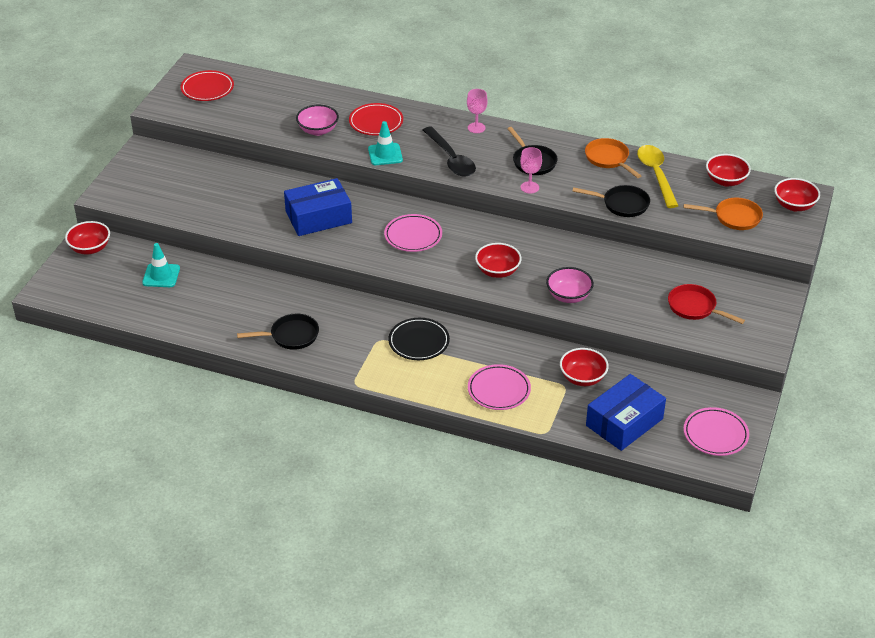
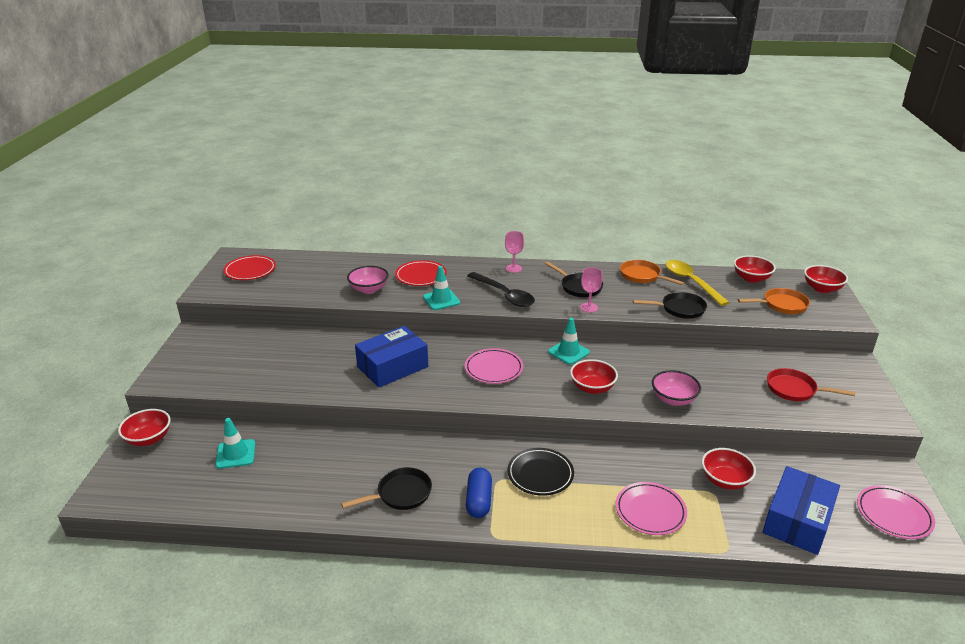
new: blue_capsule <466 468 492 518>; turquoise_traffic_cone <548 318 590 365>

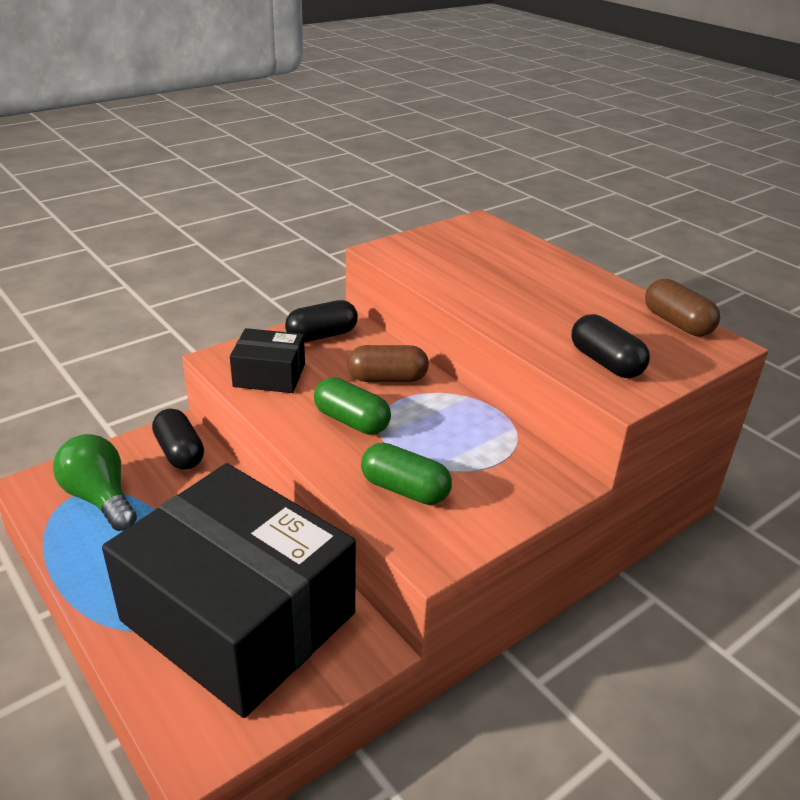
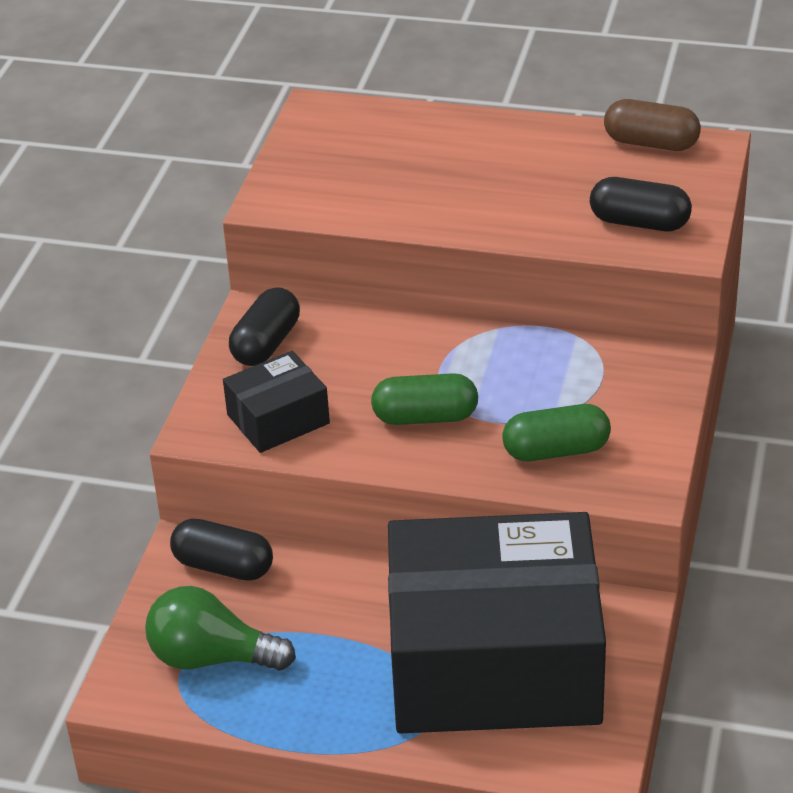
gone: brown_capsule <347 345 429 382>

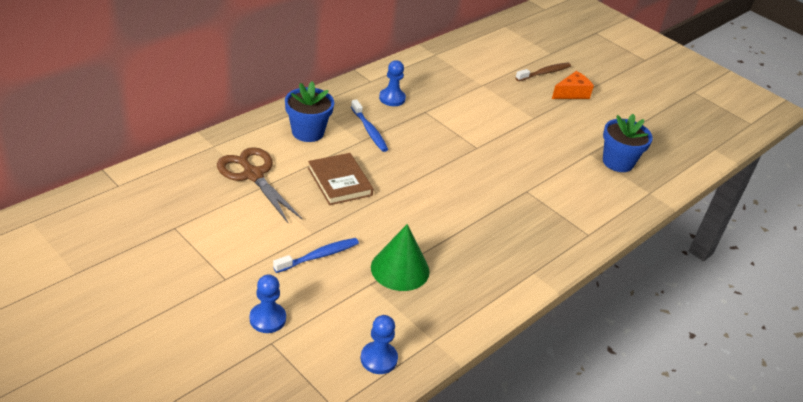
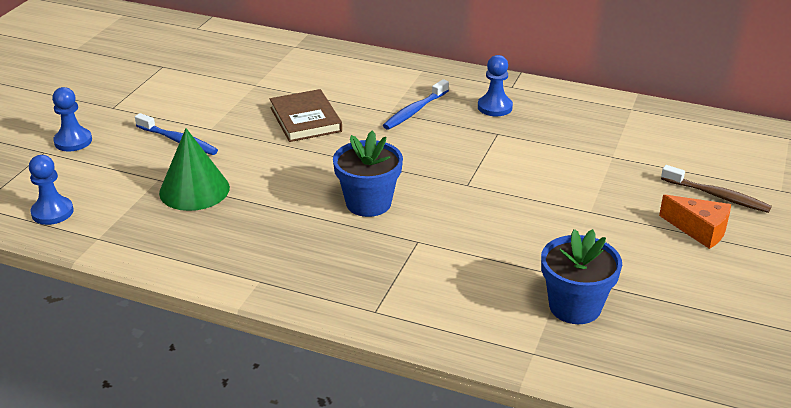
gone: brown_scissors <217 147 302 223>
shifted: blue_flower_pot <285 81 334 142> to <333 130 403 217>
rotated: brown_book <308 153 373 205> = <270 89 342 142> 60 degrees counterclockwise

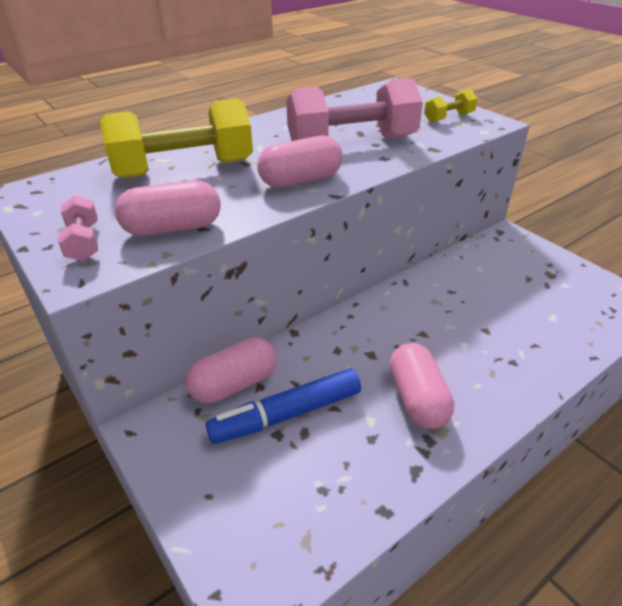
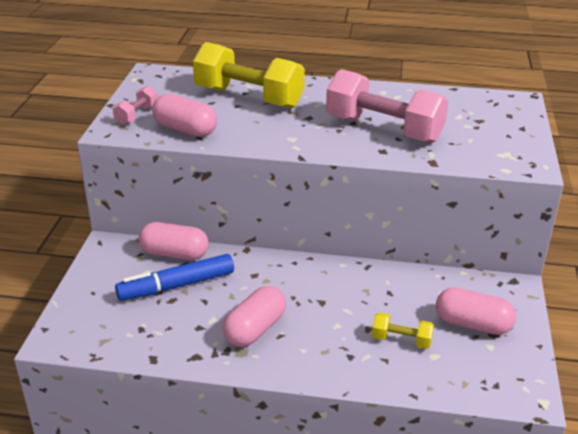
shifted: pink_capsule <257 135 343 188> to <436 287 516 335>; yellow_dumbbell <424 89 478 123> to <372 312 434 349>
rotated: blue_marker <206 368 361 444> = <115 254 234 301> 45 degrees counterclockwise

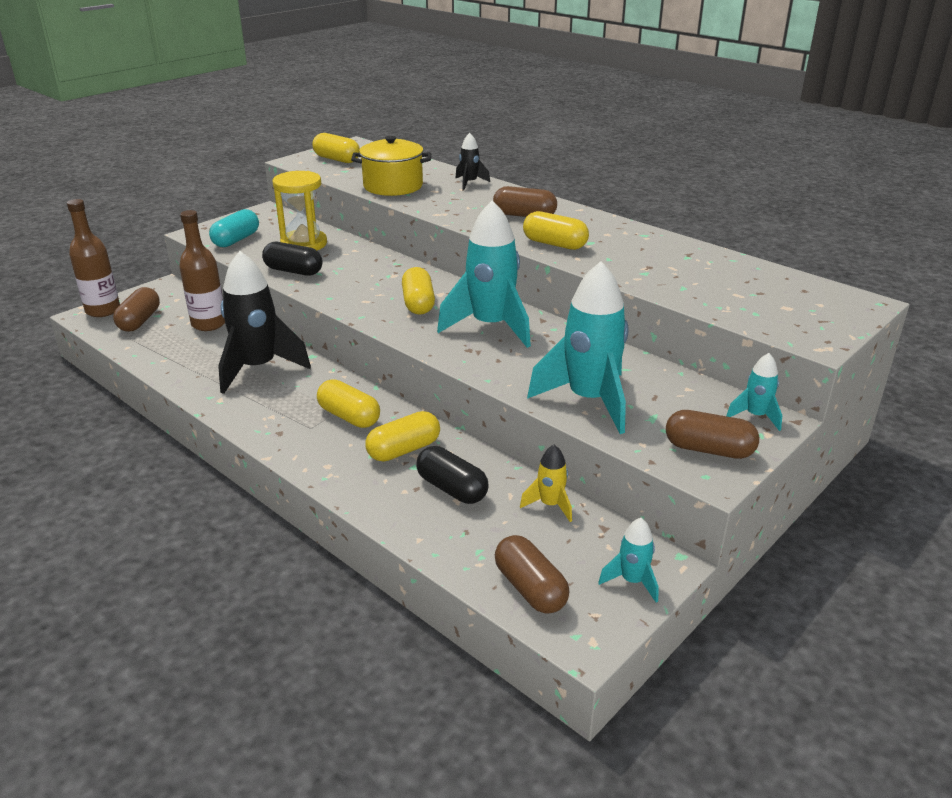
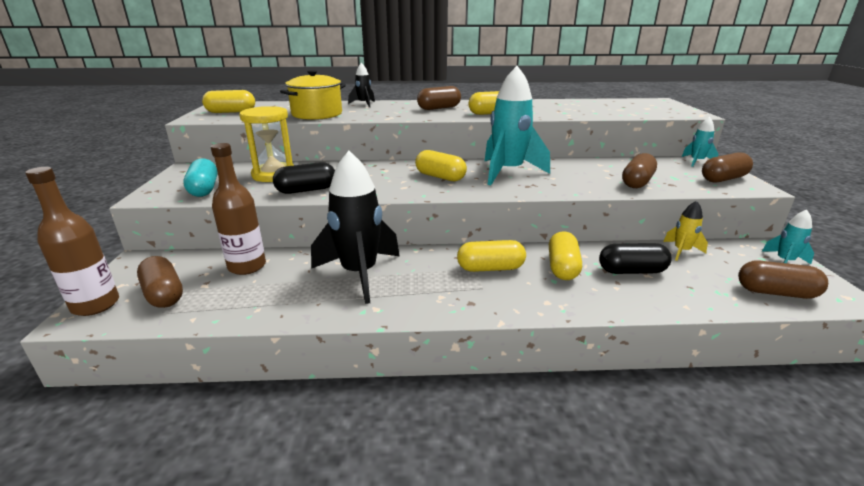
swapped: turquoise_rocket <527 261 628 434> to brown_capsule <622 153 657 188>

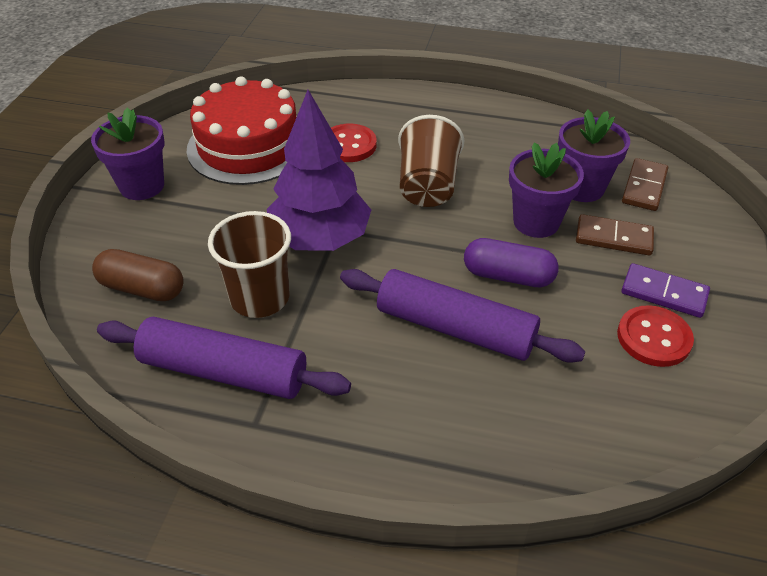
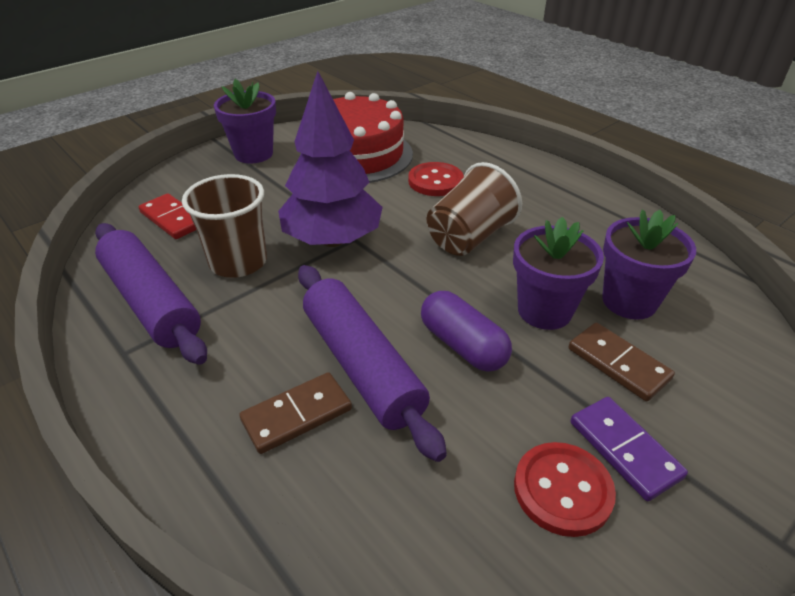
shifted: brown_domino <622 158 668 211> to <239 372 352 454>
swapped: brown_capsule <92 249 184 301> to red_domino <139 193 196 239>

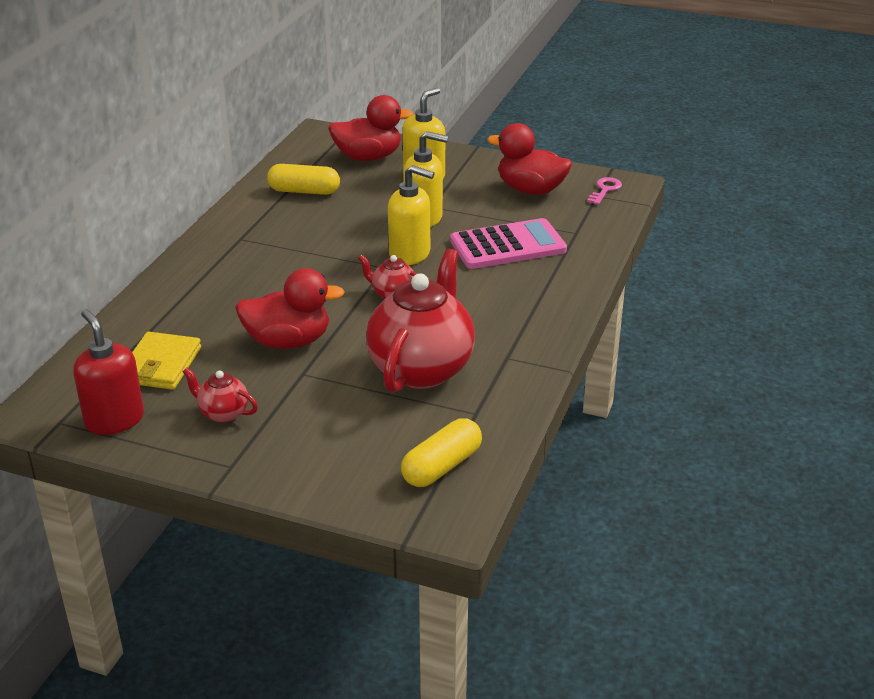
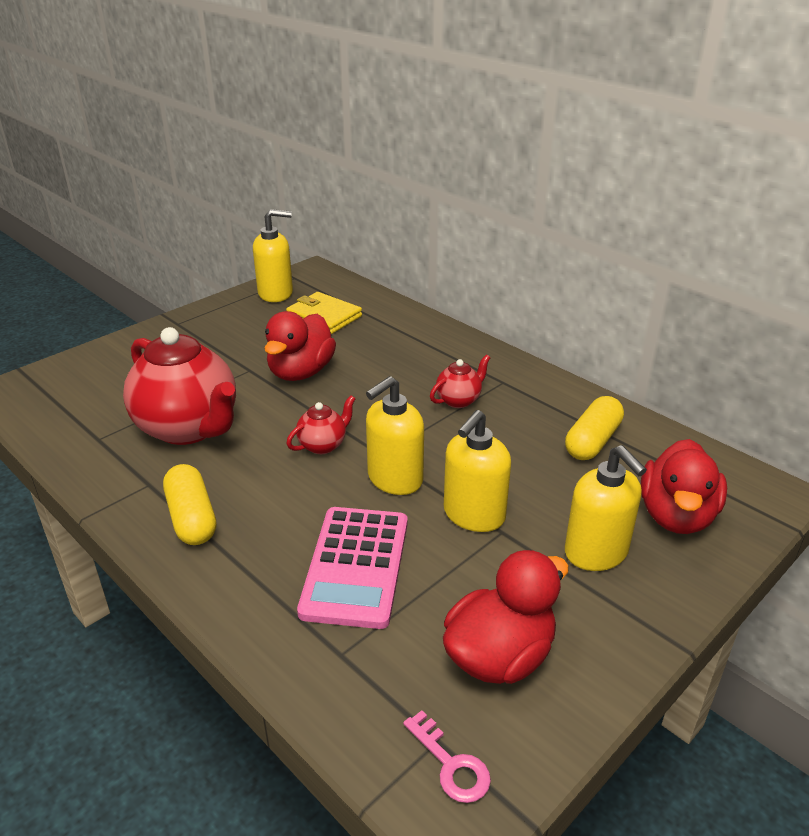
shifted: red_teapot <182 367 258 423> to <430 355 491 408>; yellow_capsule <401 418 482 487> to <163 464 216 545>
repainted: red_soap_dispenser <73 309 144 435> to yellow_soap_dispenser <253 209 293 302>

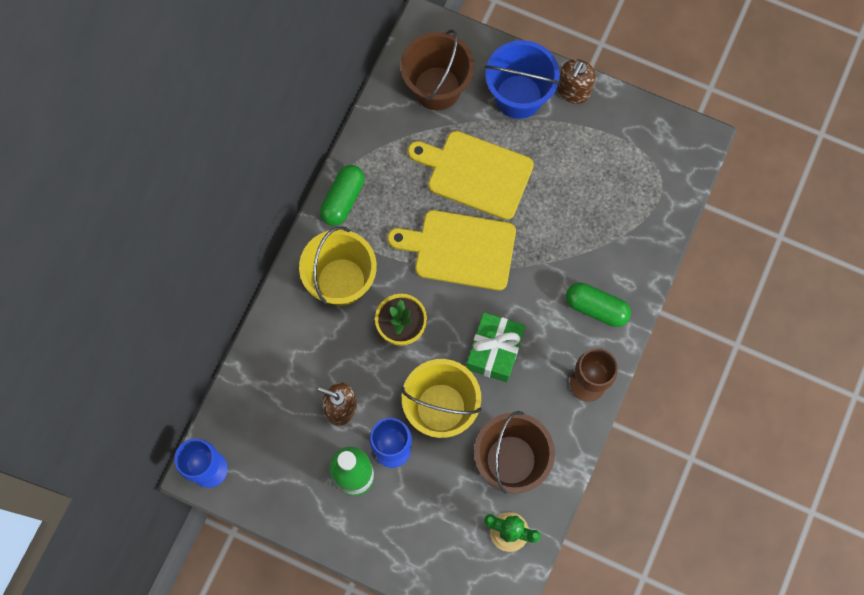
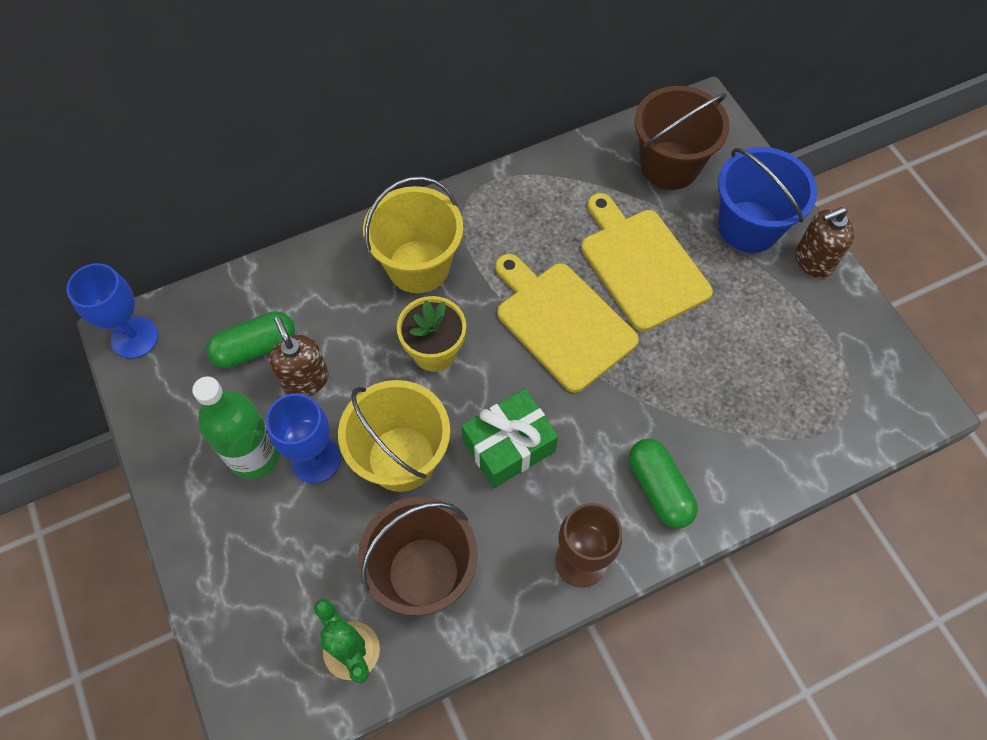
shifted: green_capsule <320 165 365 226> to <206 311 295 368>

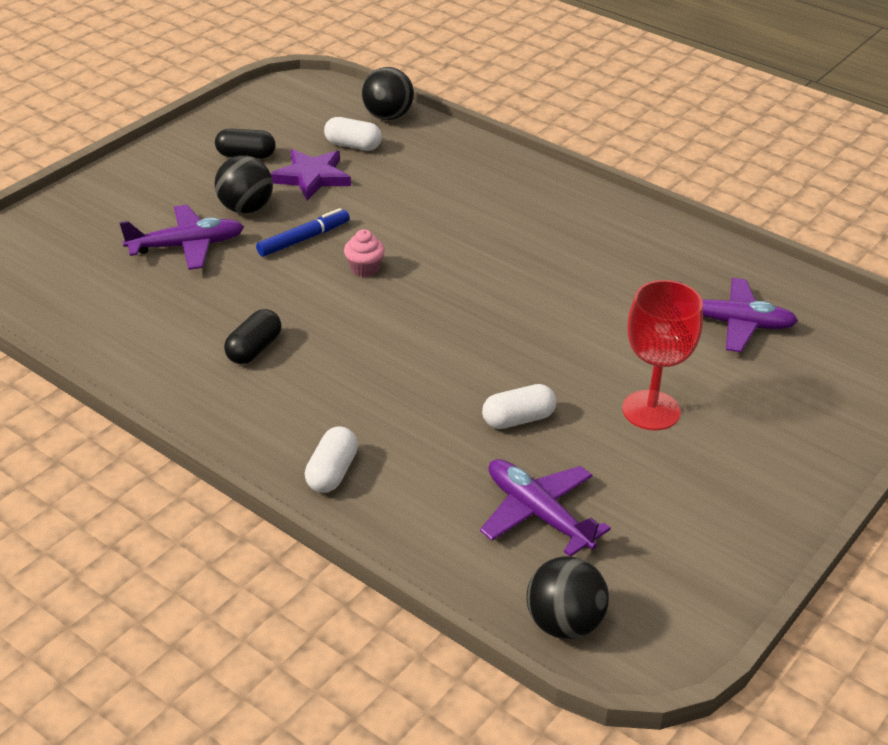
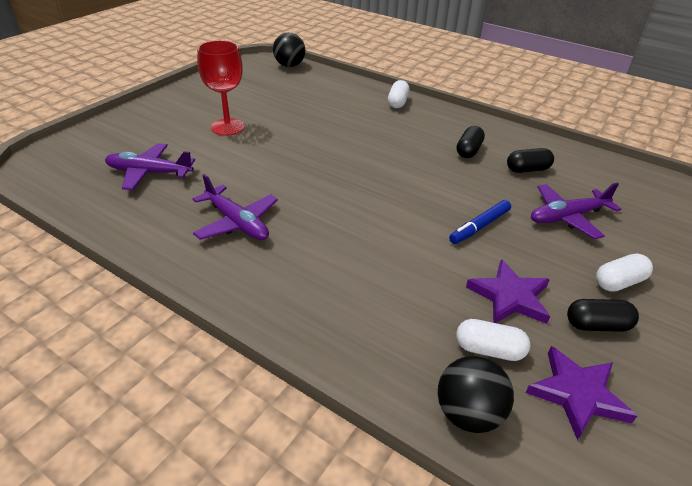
gone: black_ball <215 155 273 214>; pink_cupcake <344 229 385 277>
new: black_capsule <507 148 554 173>; purple_star <526 346 637 440>
shifted: purple_plane <480 459 611 557> to <193 174 278 240>; white_capsule <482 384 556 429> to <596 253 653 292>

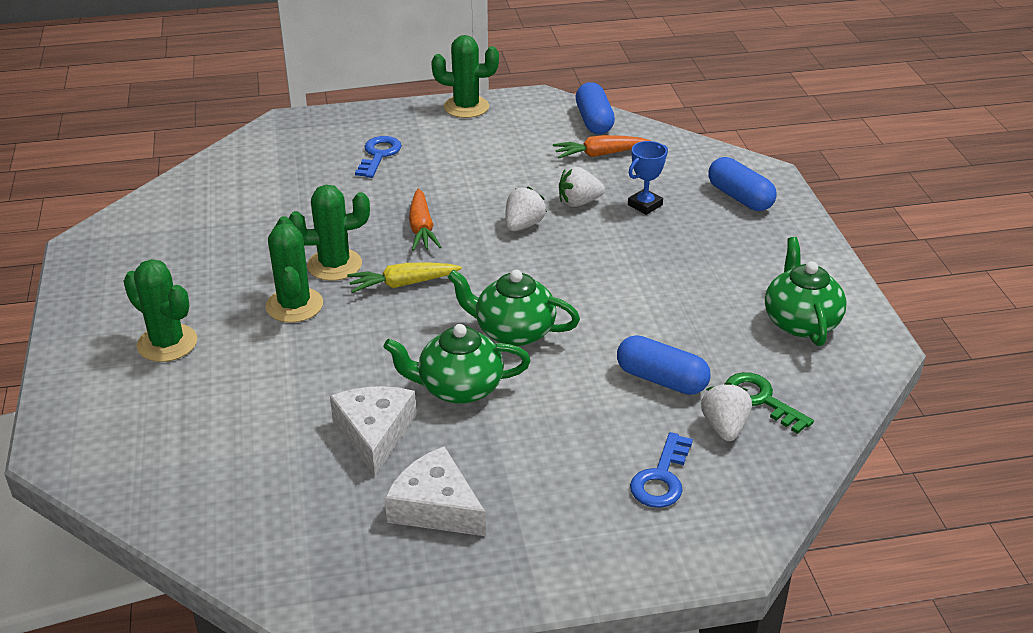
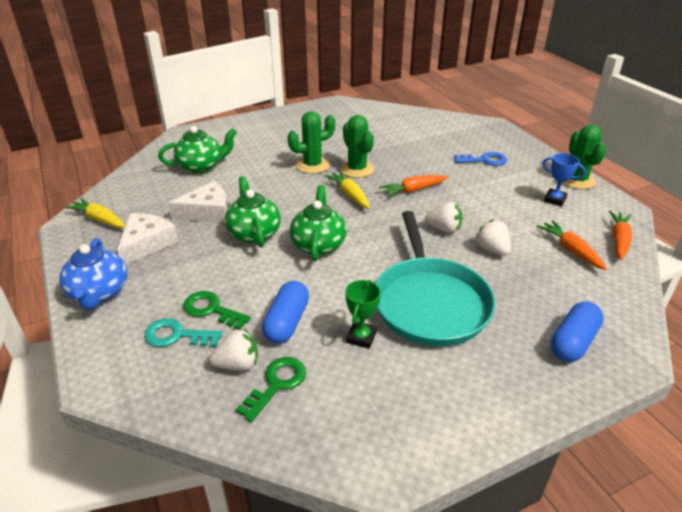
gone: green_cactus <123 259 197 362>
new: blue_teapot <59 238 127 310>; yellow_carrot <65 198 125 228>; green_key <183 291 251 330>; green_trophy <345 280 381 349>; turquoise_pan <376 211 496 346>
shifted: blue_trophy <628 141 668 215> to <542 153 586 207>; green_teapot <765 237 847 346> to <158 126 237 173>
swapped: blue_capsule <576 82 615 134> to orange_carrot <609 211 632 260>
repainted: blue_key <630 432 693 508> to turquoise_key <144 318 223 347>

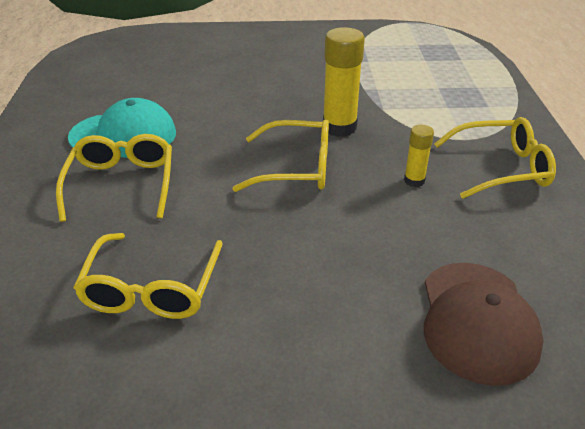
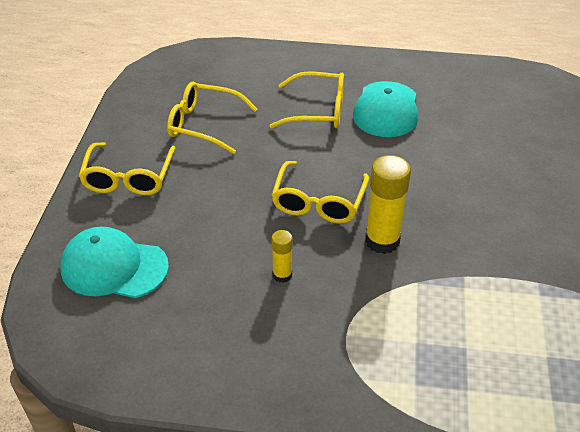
shifted: yellow_glasses <434 117 556 199> to <79 142 175 195>
repainted: brown_cap <424 263 544 386> to turquoise_cap <60 226 169 298>

